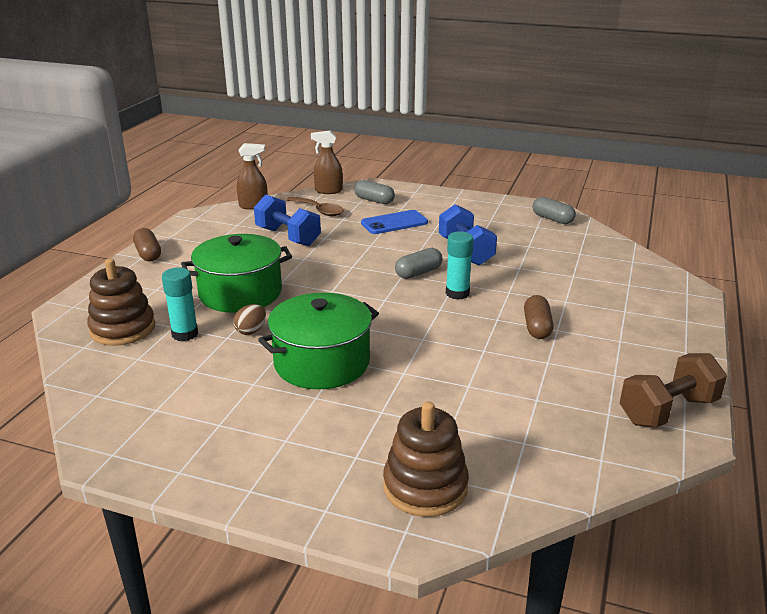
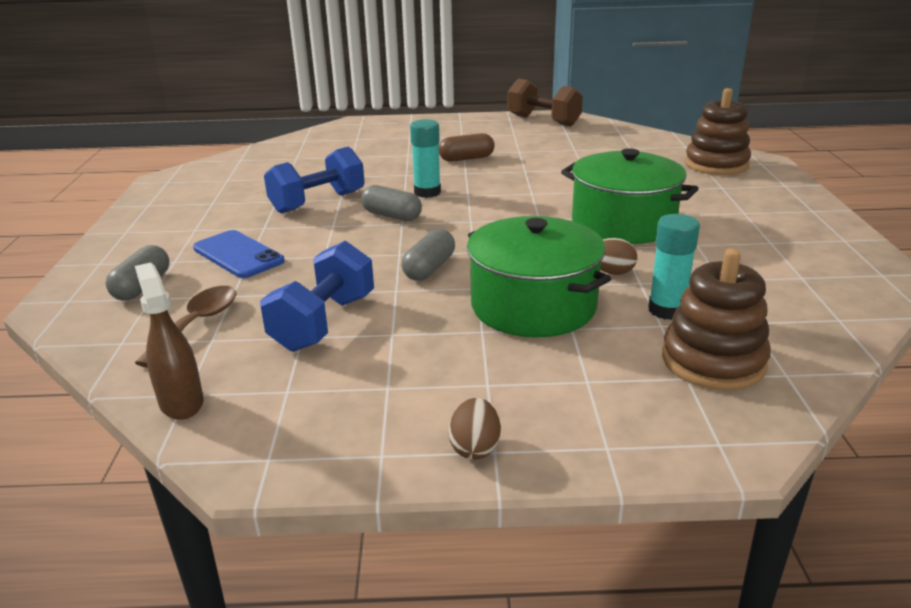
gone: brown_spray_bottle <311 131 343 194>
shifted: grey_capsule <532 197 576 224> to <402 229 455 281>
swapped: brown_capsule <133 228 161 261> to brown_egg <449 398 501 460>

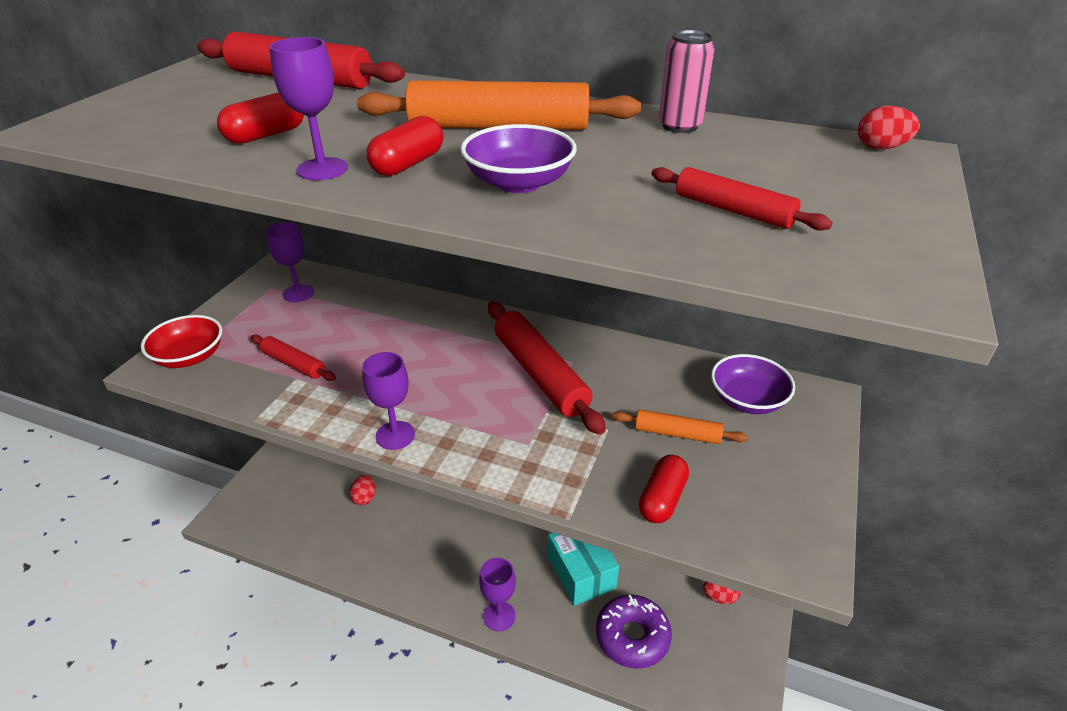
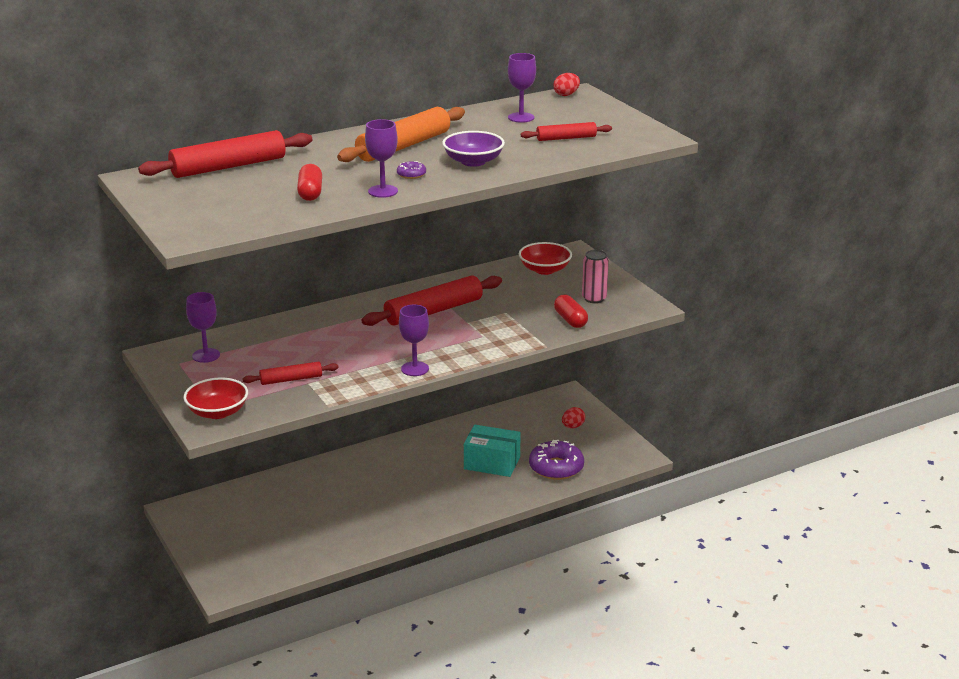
gone: red_egg <350 475 375 506>; orange_rolling_pin <612 409 748 444>
shifted: purple_goblet <479 558 516 631> to <508 53 536 123>; pink_can <659 30 715 133> to <582 250 609 303>
swapped: red_capsule <366 116 443 176> to purple_donut <397 161 426 179>
repainted: purple_bowl <711 354 795 414> to red_bowl <519 242 572 275>
rotated: red_rolling_pin <488 301 606 435> = <361 275 502 326> 45 degrees counterclockwise

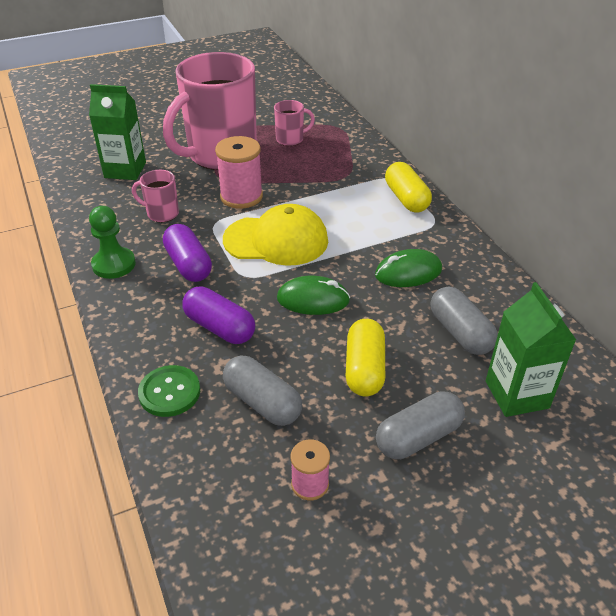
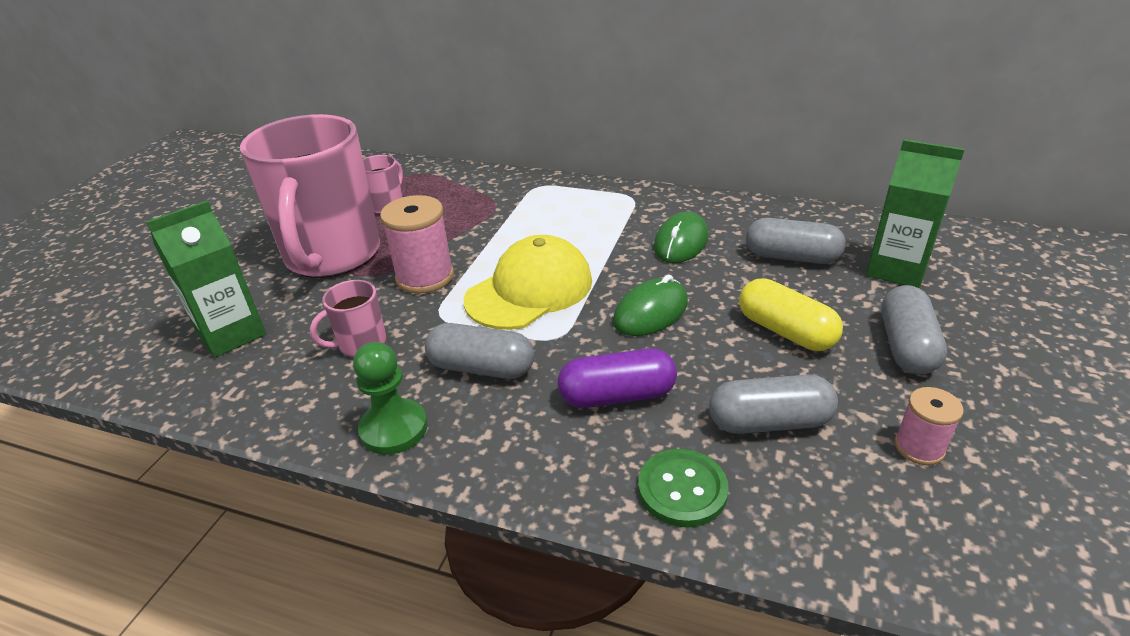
gone: yellow_capsule <385 162 432 213>
repainted: purple_capsule <163 224 212 282> to grey_capsule <425 323 534 379>

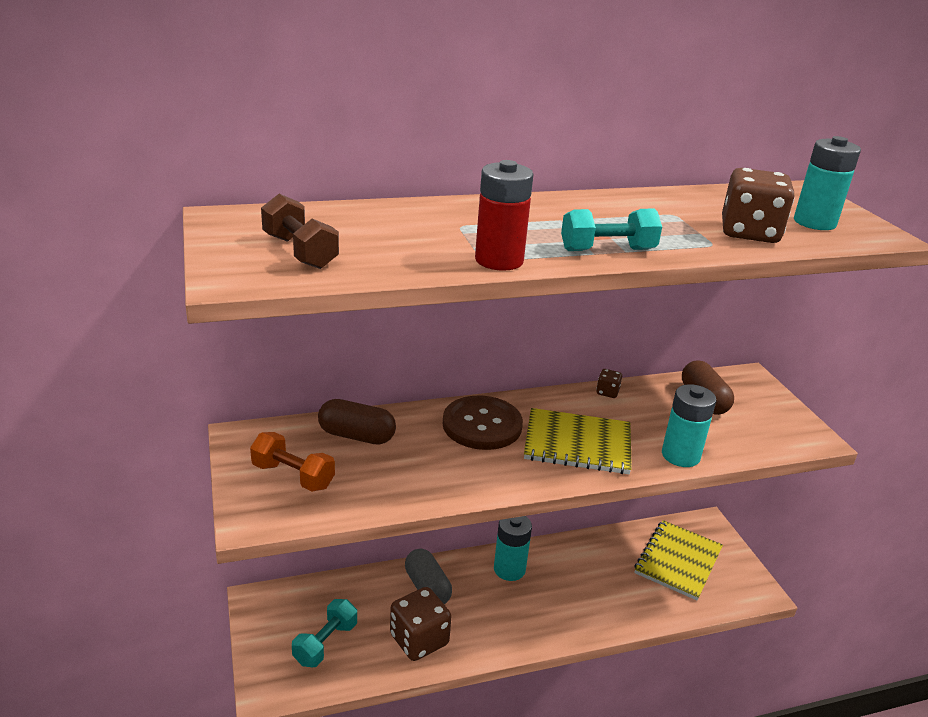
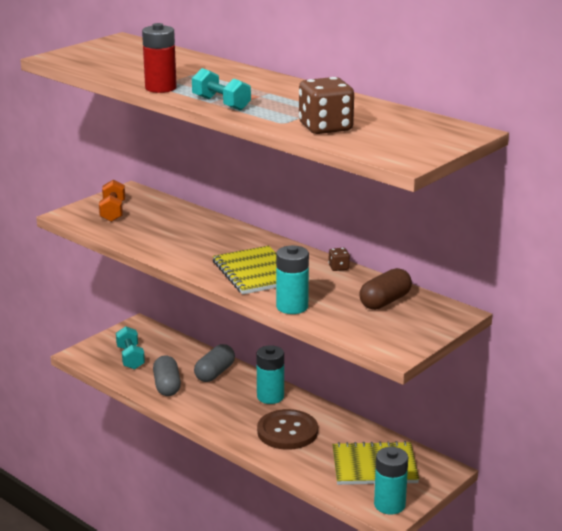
gone: brown_dumbbell <261 194 339 269>; brown_capsule <318 399 396 445>
shifted: brown_button <443 396 523 450> to <257 409 318 450>; turquoise_battery <794 136 861 230> to <374 447 408 515>
swapped: brown_dice <390 587 452 661> to grey_capsule <153 355 181 396>
rotated: turquoise_dumbbell <292 599 357 667> = <116 326 145 370> 75 degrees clockwise

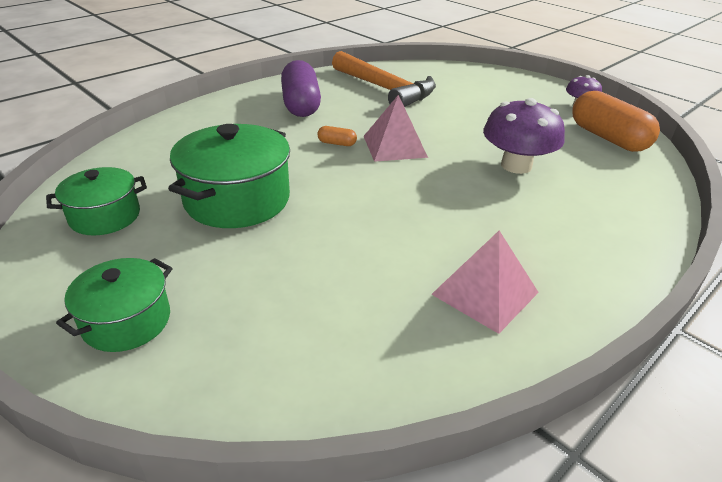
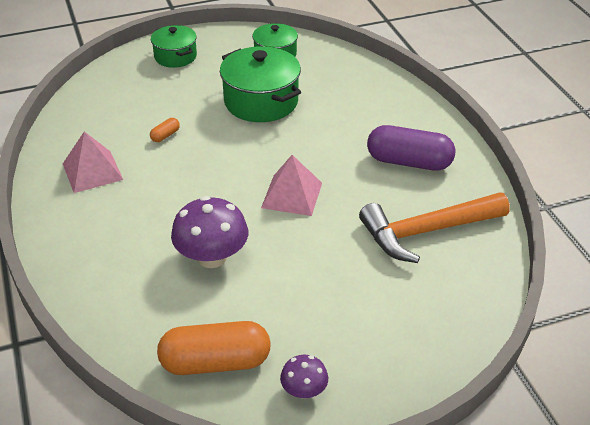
shifted: orange_capsule <317 126 357 146> to <150 118 180 142>

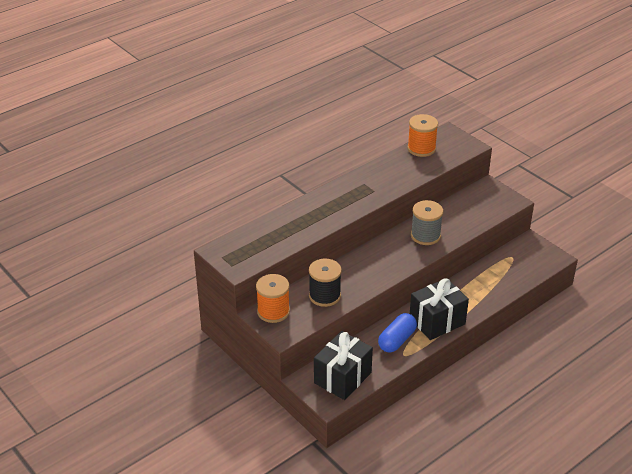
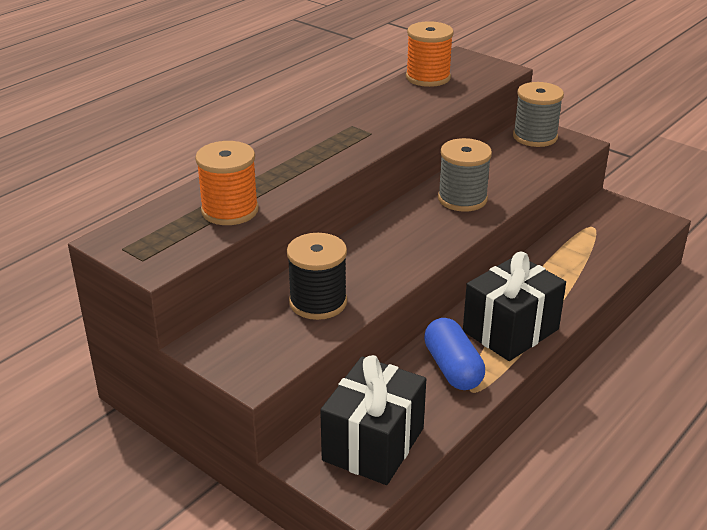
new: grey_spool <513 82 564 147>
shifted: orange_spool <256 274 290 323> to <195 141 259 225>
rotated: blue_capsule <378 313 417 353> = <424 318 485 390> 45 degrees counterclockwise

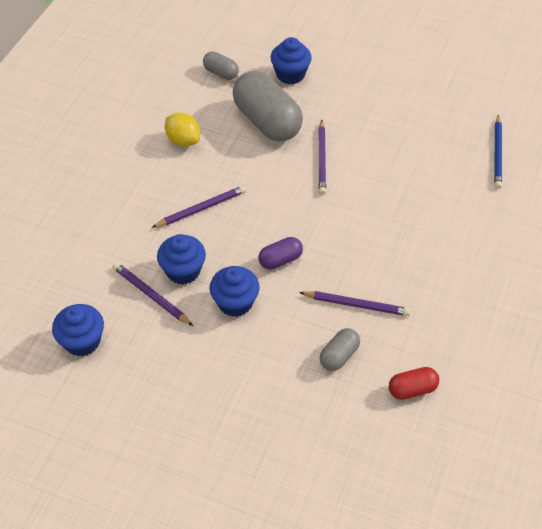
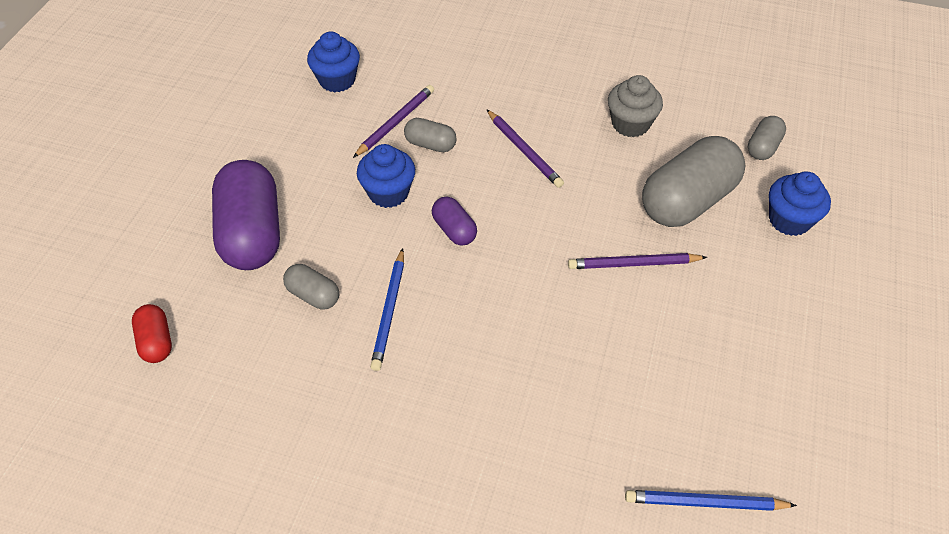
new: purple_capsule <212 160 280 270>
shifted: red_capsule <389 367 439 400> to <132 304 172 363>
swapped: blue_cupcake <157 234 206 285> to grey_capsule <404 118 457 152>; yellow_lemon <165 113 200 146> to grey_cupcake <608 75 663 137>
repainted: purple_pencil <299 291 411 316> to blue_pencil <370 248 404 371>

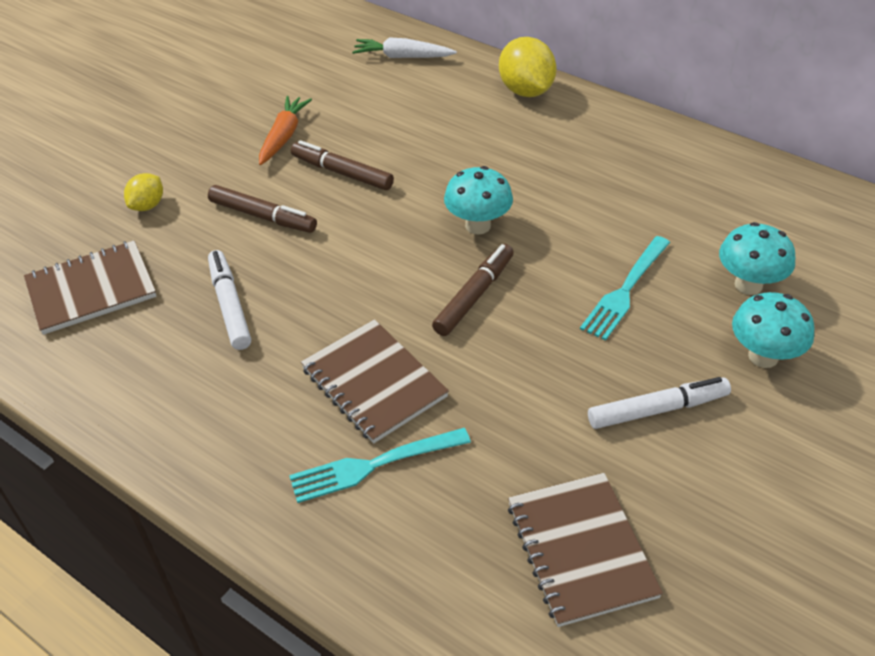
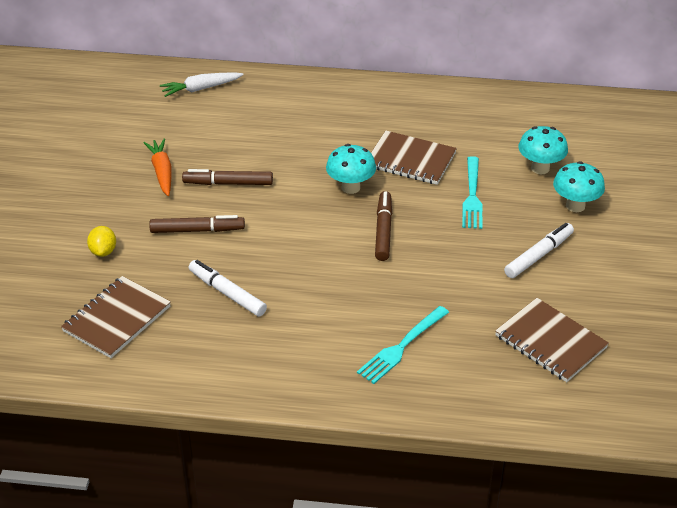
gone: yellow_lemon <499 37 556 97>
shifted: brown_notebook <301 319 449 444> to <371 131 457 185>

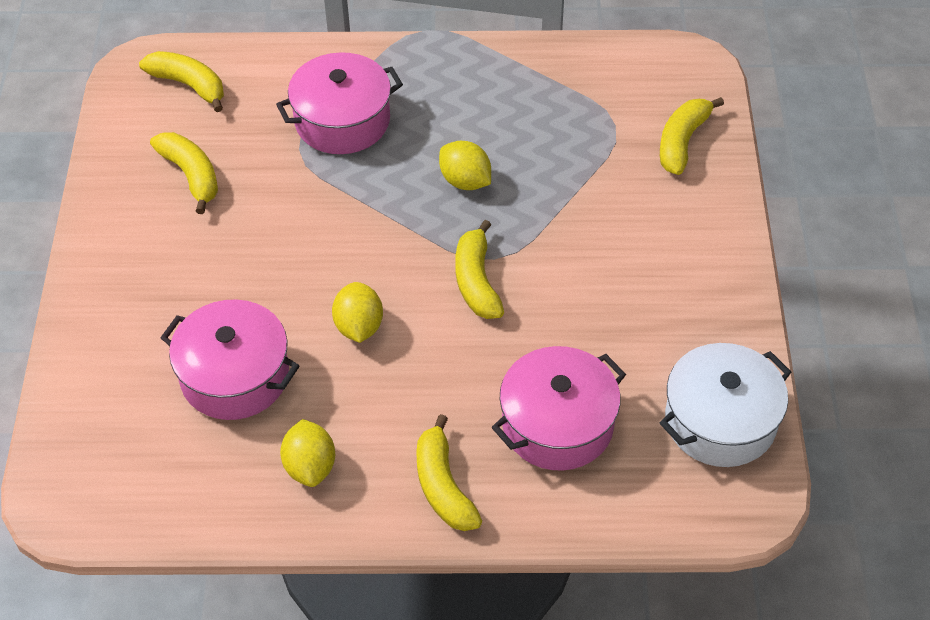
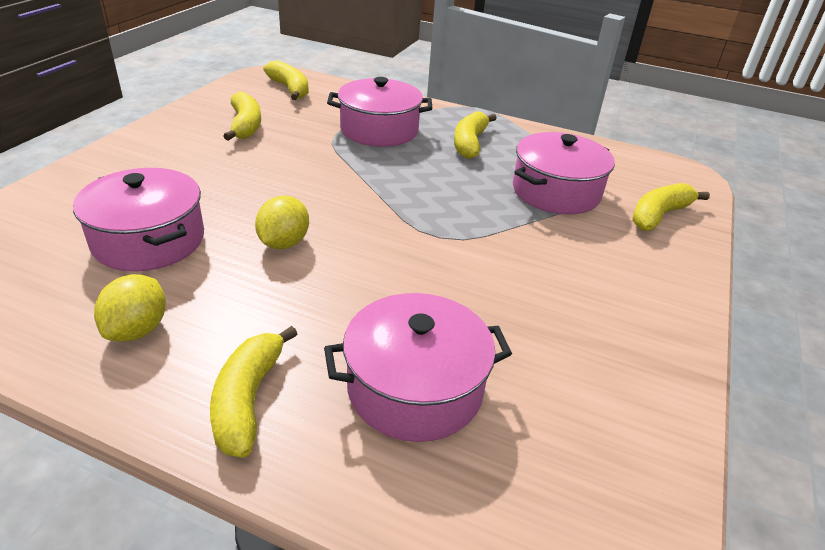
gone: yellow_lemon <439 140 491 190>; white_pot <660 343 791 467>
new: pink_pot <513 132 615 214>
shifted: yellow_banana <455 220 504 319> to <454 111 497 159>

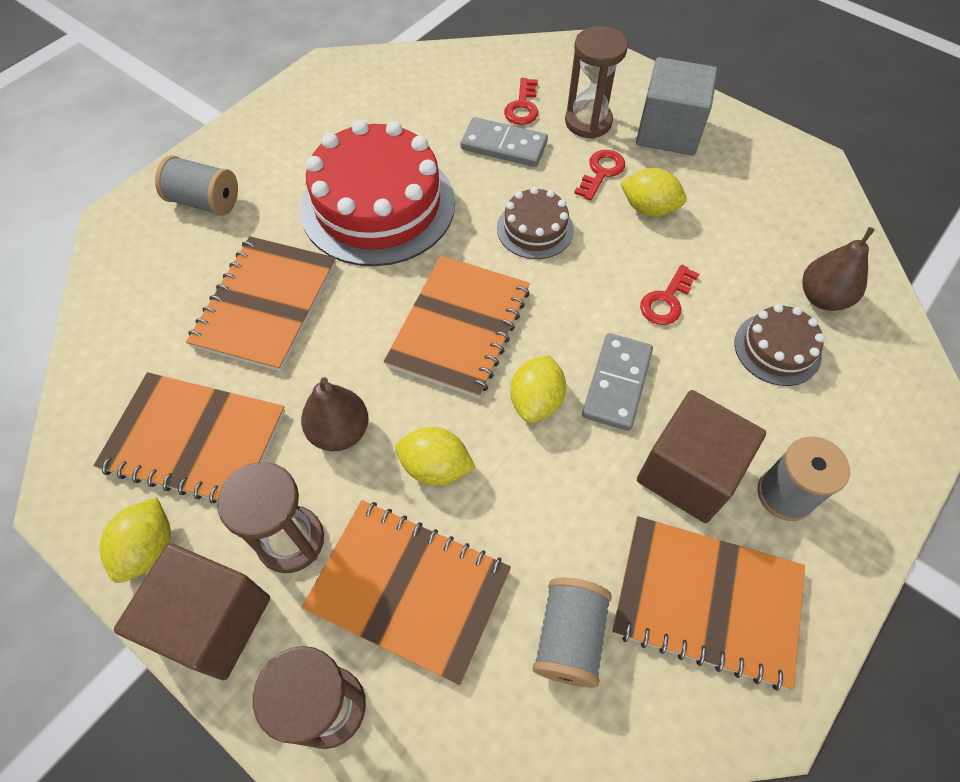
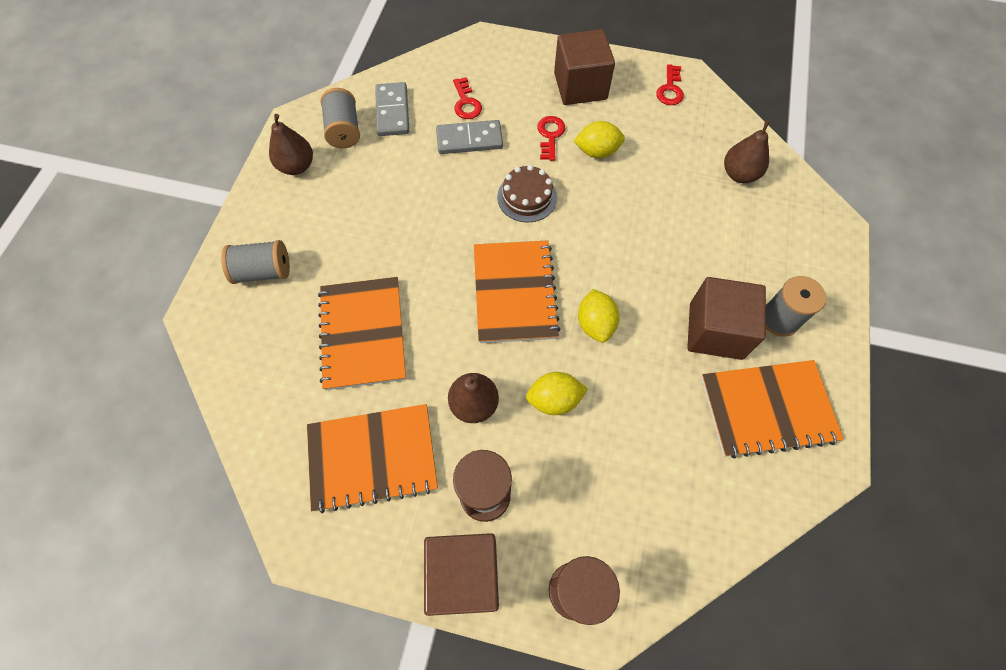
gone: yellow_lemon <100 497 171 583>; red_cake <300 120 455 266>; orange_notebook <302 500 511 685>; brown_hourglass <565 26 628 139>; brown_cake <734 304 825 386>
new: brown_pear <269 114 313 175>
shifted: grey_spool <533 578 612 688> to <321 88 360 149>; grey_domino <582 333 653 431> to <375 82 409 136>; red_key <640 264 699 325> to <656 64 684 105>
repainted: grey_cube <636 57 718 155> to brown_cube <554 29 615 105>

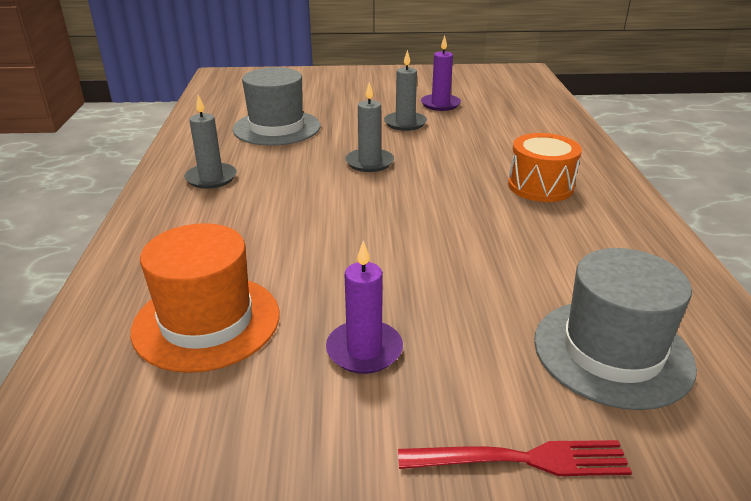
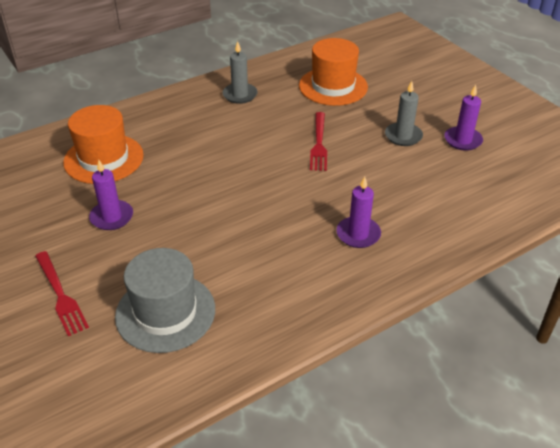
swapped: grey_candle <345 82 394 172> to red_fork <310 112 327 171>; orange_drum <508 133 582 202> to purple_candle <336 176 381 248>
repainted: grey_hat <233 67 320 146> to orange_hat <299 38 368 106>

